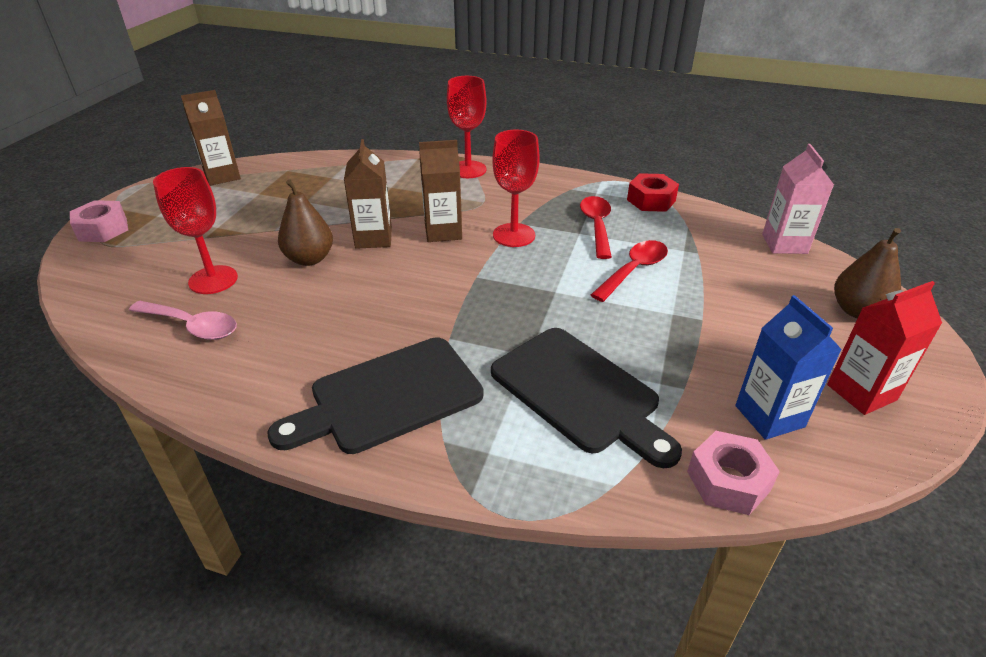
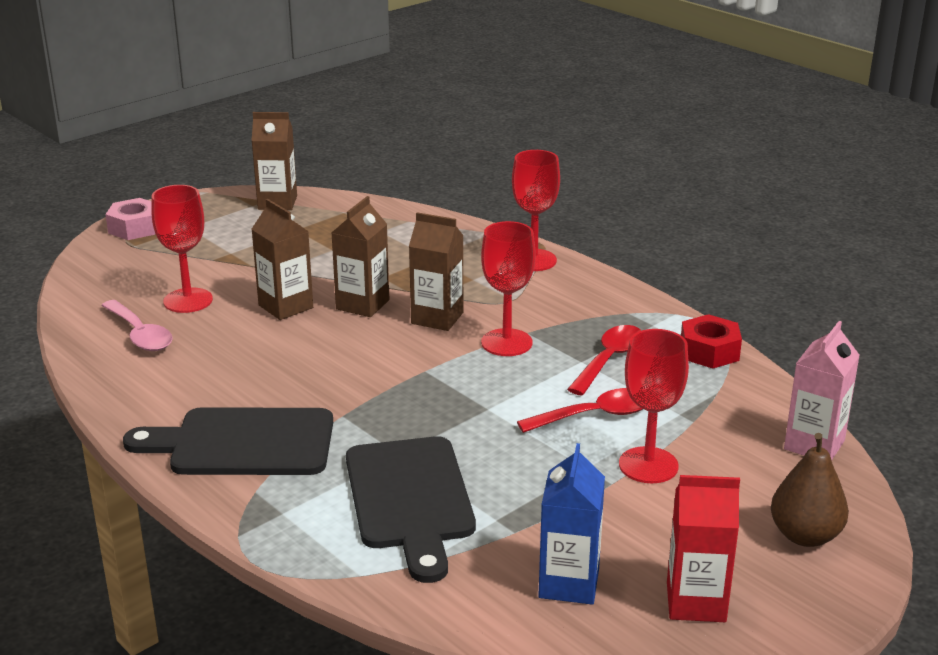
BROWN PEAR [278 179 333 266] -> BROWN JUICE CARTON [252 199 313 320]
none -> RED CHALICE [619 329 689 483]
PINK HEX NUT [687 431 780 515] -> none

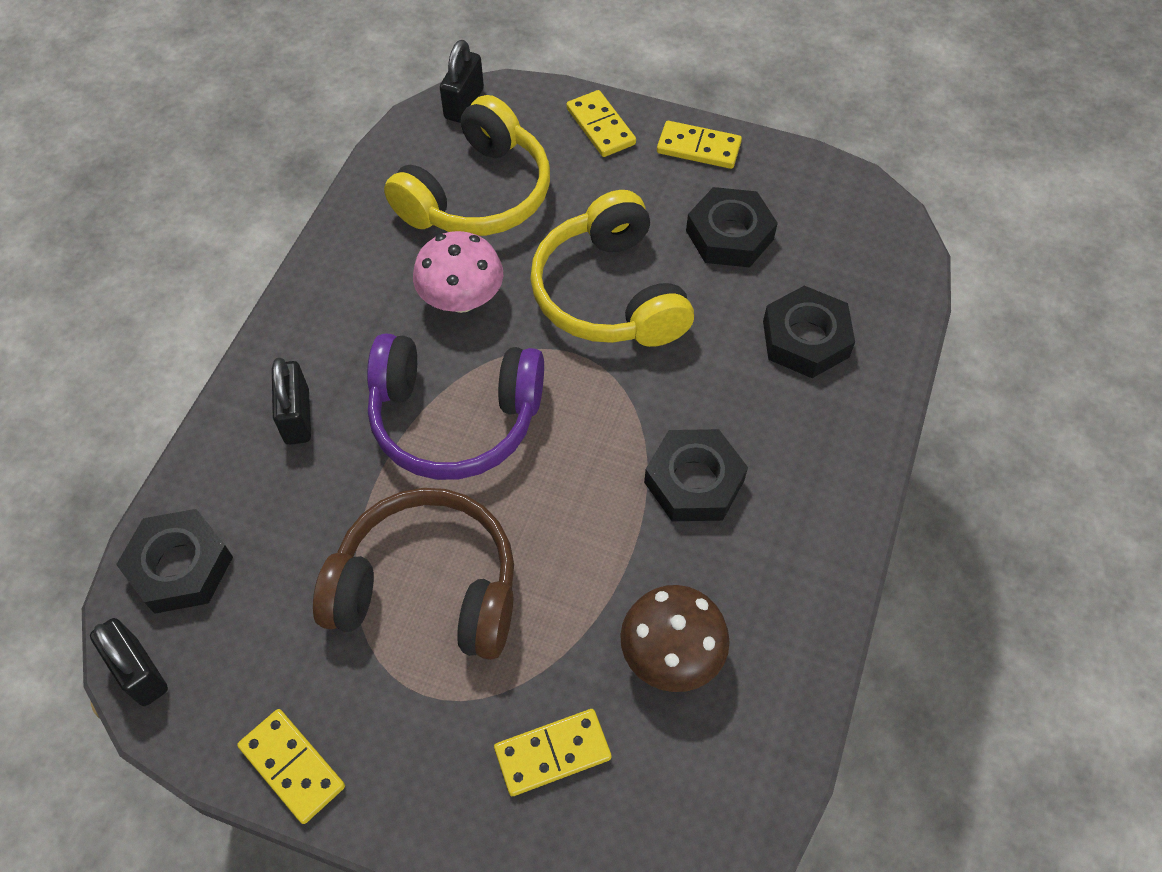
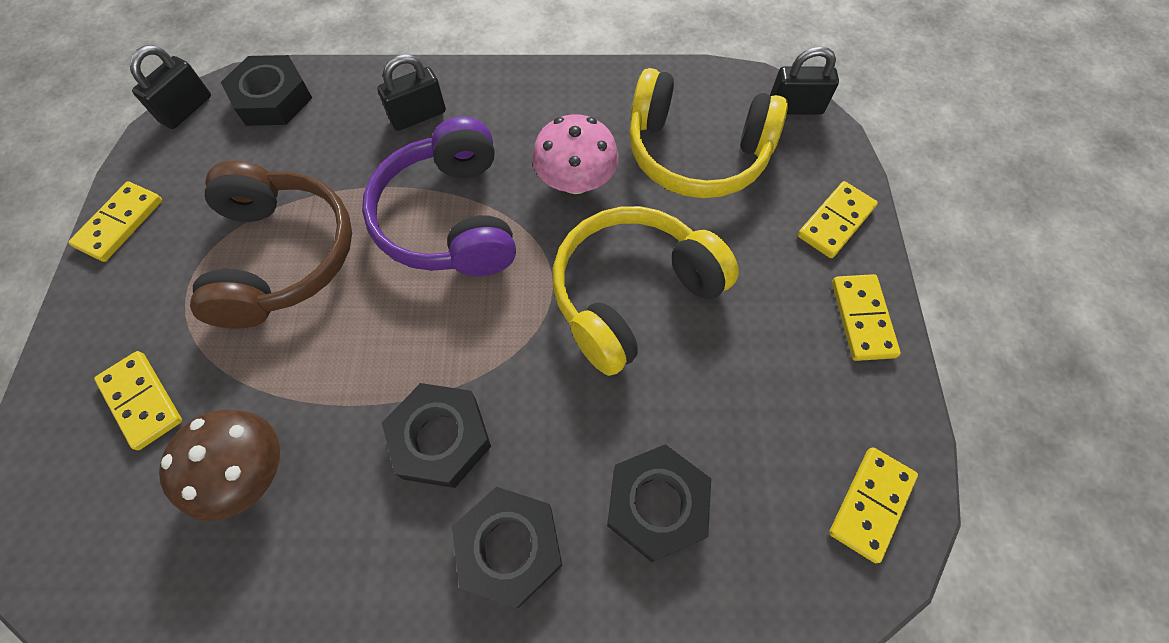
JET-BLACK HEX NUT [686 187 778 267] -> JET-BLACK HEX NUT [452 487 562 608], move
none -> YELLOW DOMINO PIECE [829 447 918 563]

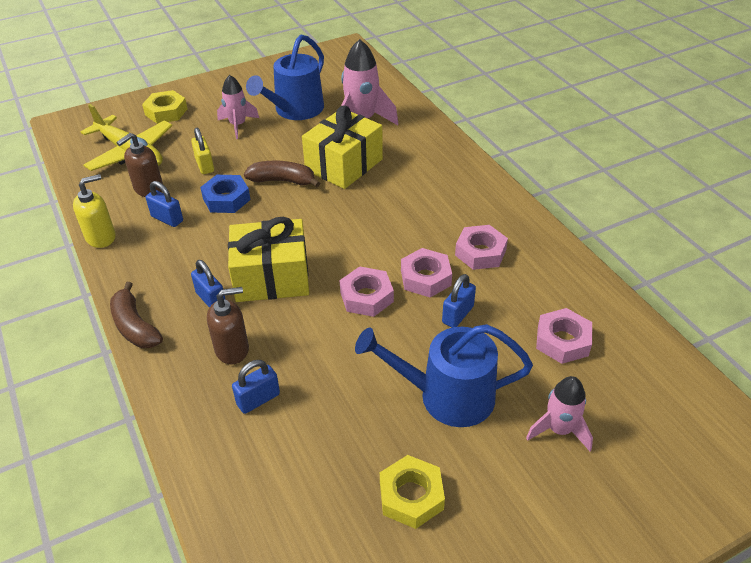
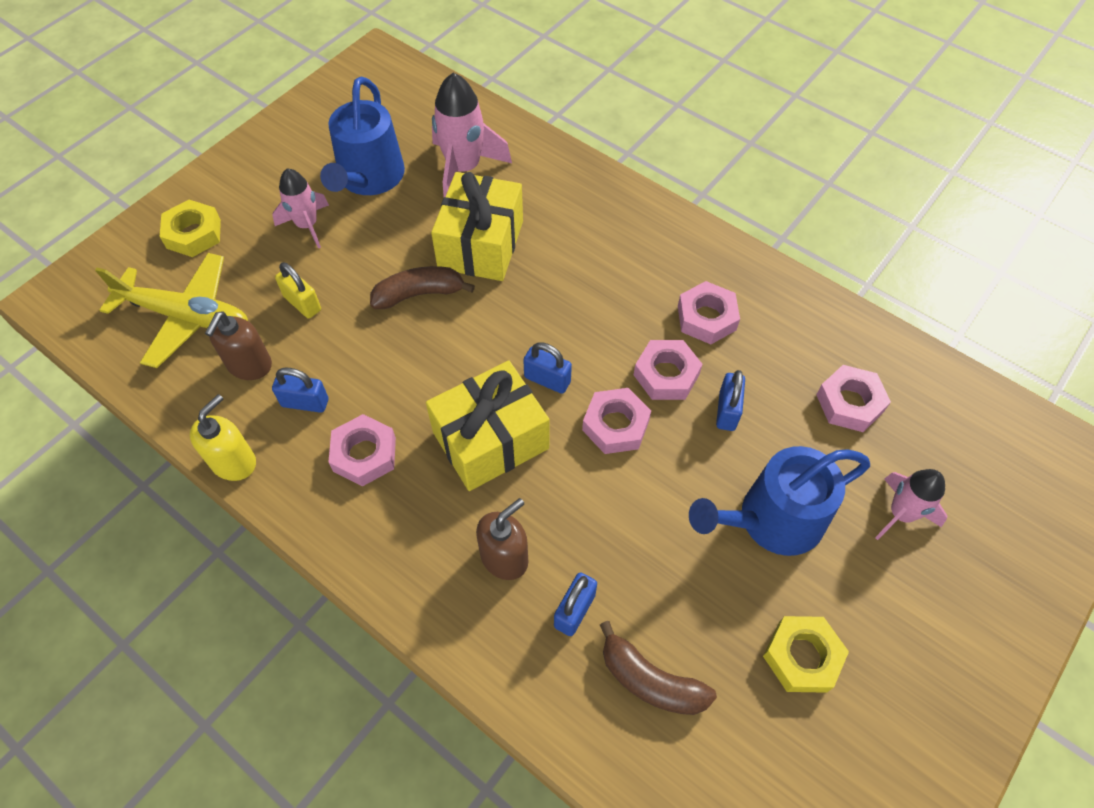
none -> PINK HEX NUT [328 414 396 486]
BLUE PADLOCK [191 260 226 308] -> BLUE PADLOCK [523 342 572 394], move
BROWN BANANA [110 282 163 348] -> BROWN BANANA [600 621 717 715], move
BLUE HEX NUT [200 175 251 213] -> none

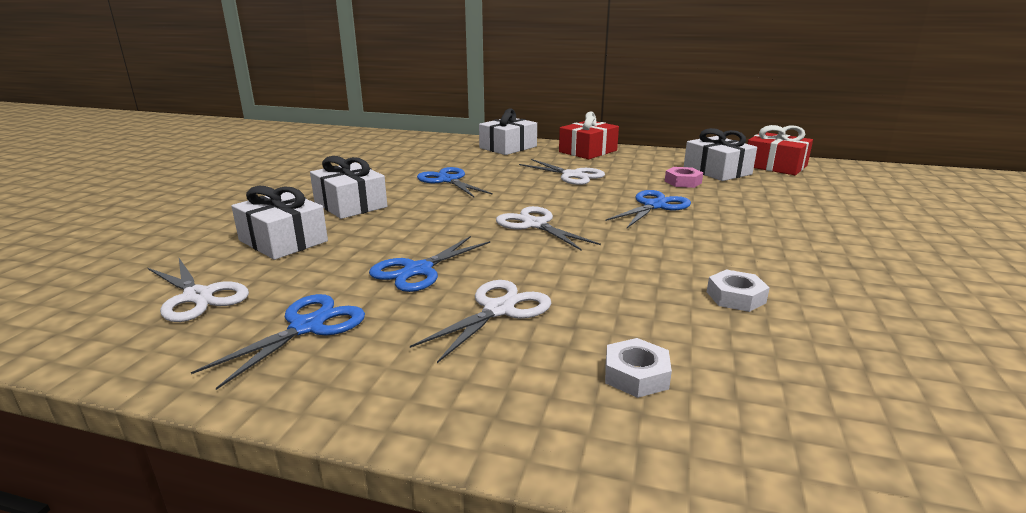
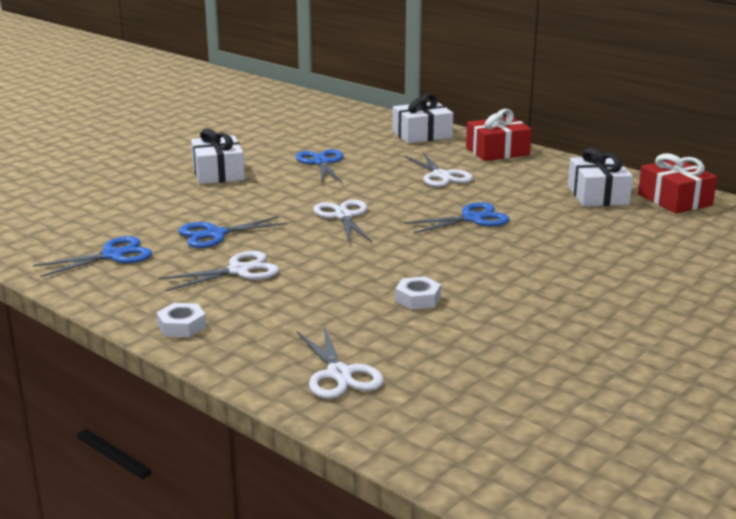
WHITE HEX NUT [605 338 672 398] -> WHITE HEX NUT [156 303 206 337], move
WHITE SCISSORS [148 258 249 322] -> WHITE SCISSORS [297 326 384 399], move
WHITE PRESENT [231 186 328 260] -> none
PINK HEX NUT [665 167 703 188] -> none

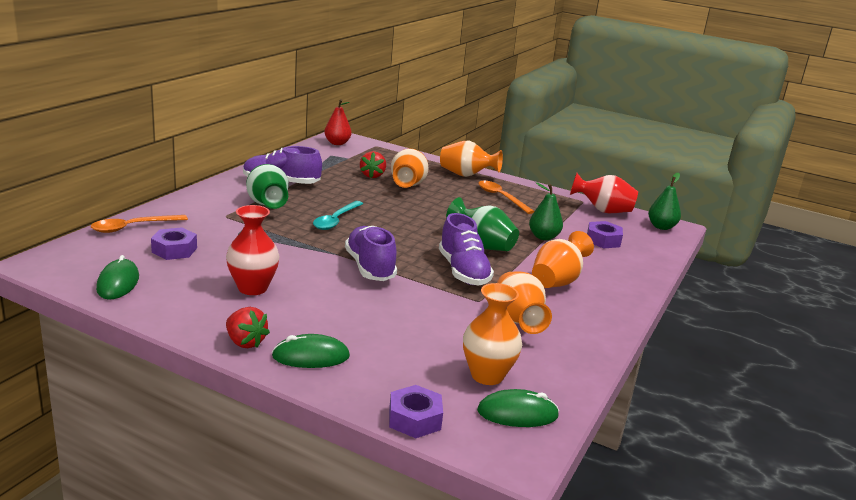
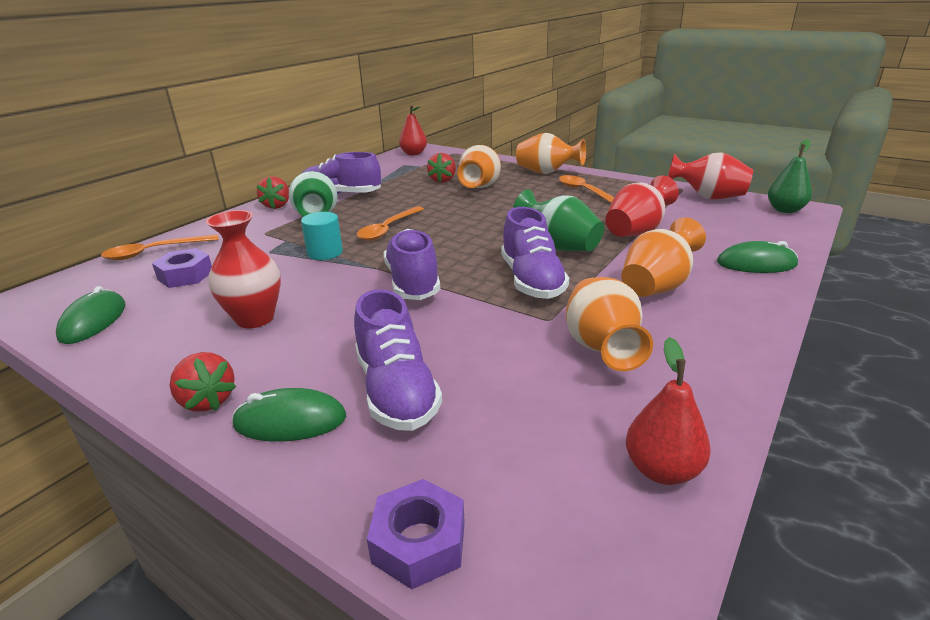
none -> RED TOY STRAWBERRY [257 176 289 209]
none -> TURQUOISE CYLINDER [301 212 343 260]
none -> ROYAL PURPLE LACE-UP SHOE [354 289 442 431]
TURQUOISE TEASPOON [313 201 363 230] -> BRIGHT ORANGE TEASPOON [357 206 424 241]
GREEN PEAR [529 182 563 240] -> RED FLOWER VASE [606 175 679 237]
none -> RED PEAR [626 337 711 485]
GREEN MOUSE [477 389 559 427] -> GREEN MOUSE [717 241 798 273], move
BRIGHT ORANGE FLOWER VASE [463 283 522 385] -> none
ROYAL PURPLE HEX NUT [587 221 623 248] -> none

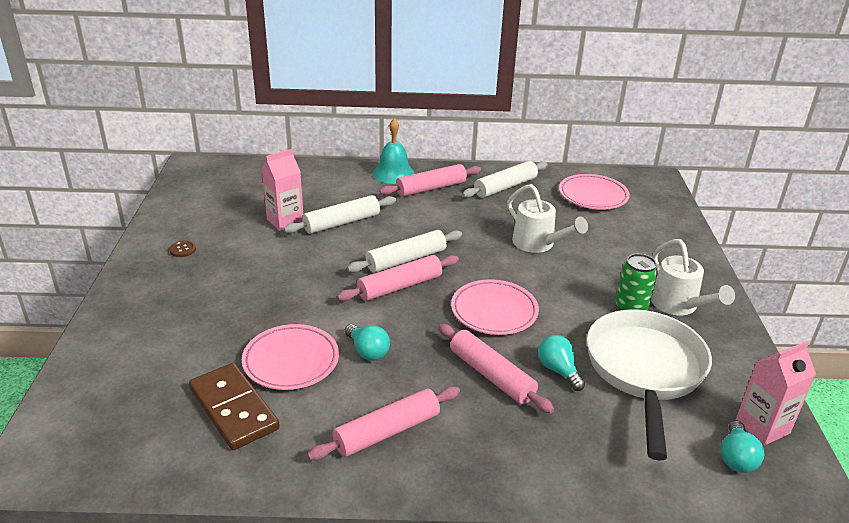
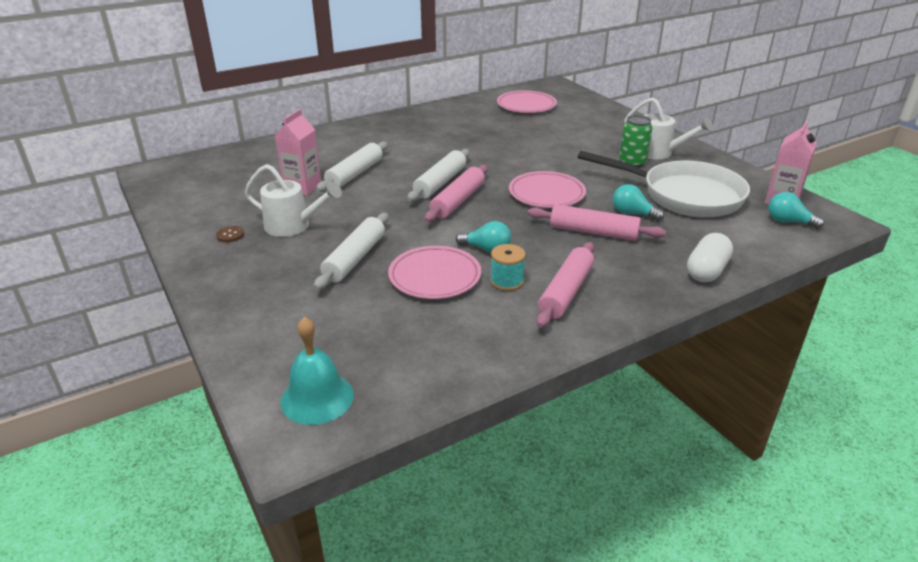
WHITE WATERING CAN [507 184 588 253] -> WHITE WATERING CAN [245 164 342 237], move
TURQUOISE HAND BELL [373 119 415 184] -> TURQUOISE HAND BELL [280 317 354 425], move
WHITE ROLLING PIN [462 161 548 198] -> WHITE ROLLING PIN [314 213 388 290], move
none -> TURQUOISE BOBBIN [490 244 526 291]
WHITE FRYING PAN [587 309 712 461] -> WHITE FRYING PAN [578 151 750 217], 135 degrees clockwise
none -> WHITE CAPSULE [687 233 733 282]
TURQUOISE LIGHT BULB [721 421 764 473] -> TURQUOISE LIGHT BULB [768 192 824 229], 135 degrees clockwise
BROWN DOMINO PIECE [189 363 280 450] -> none
PINK ROLLING PIN [379 164 481 197] -> none

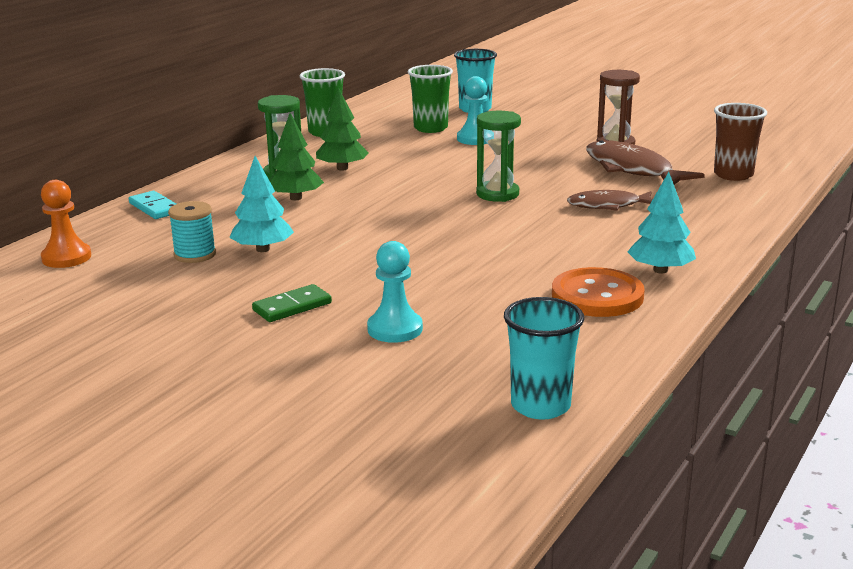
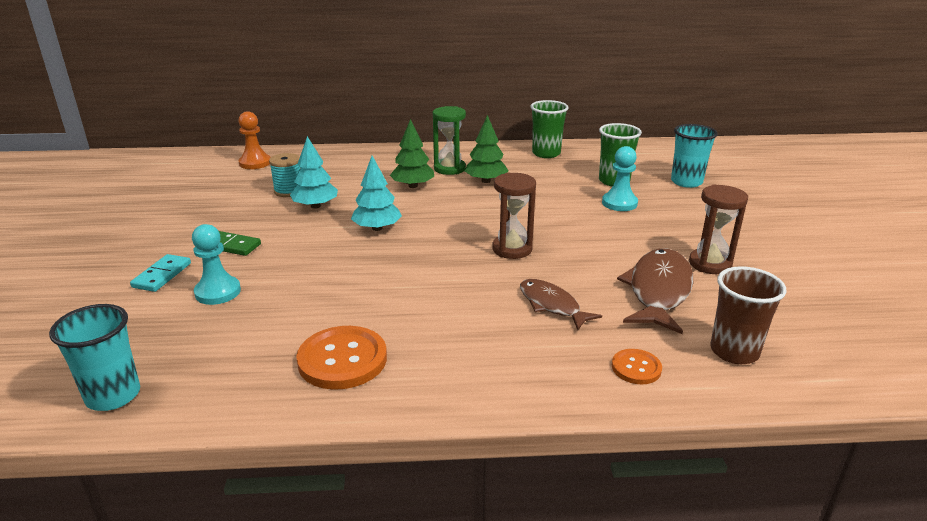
TURQUOISE DOMINO PIECE [129 191 176 219] -> TURQUOISE DOMINO PIECE [130 254 191 292], move
TURQUOISE TREE [627 172 696 274] -> TURQUOISE TREE [351 156 402 231], move
GREEN HOURGLASS [476 111 521 202] -> BROWN HOURGLASS [492 172 536 259]
none -> BRIGHT ORANGE BUTTON [612 349 662 384]

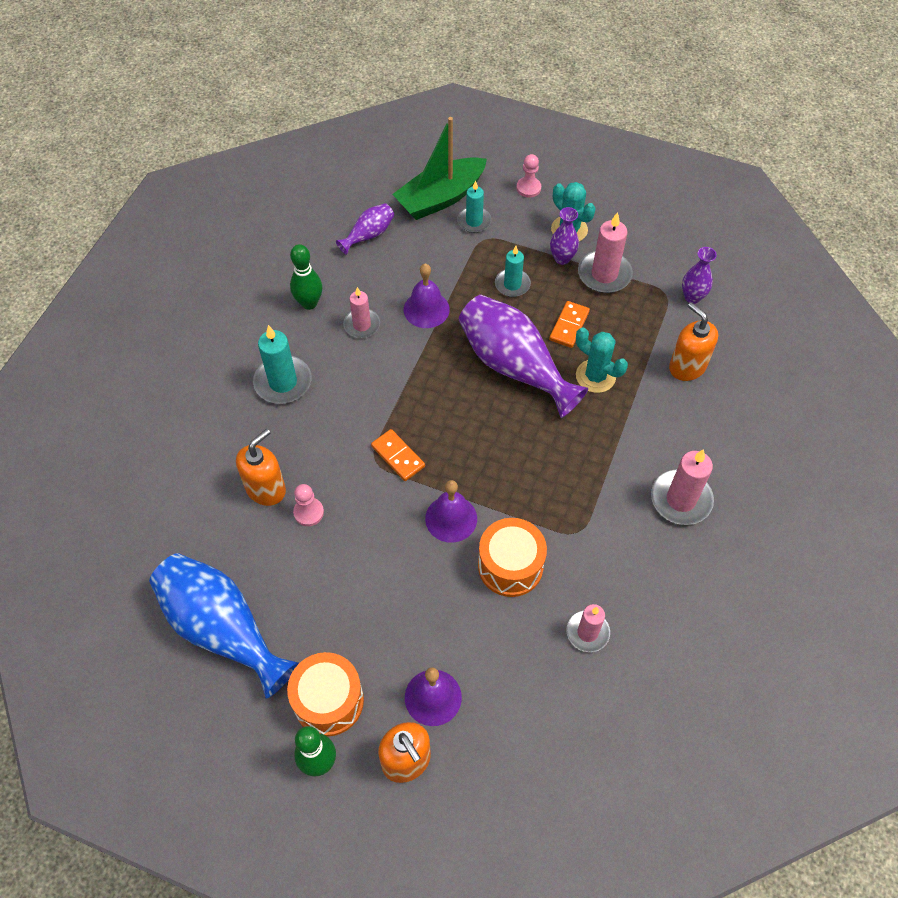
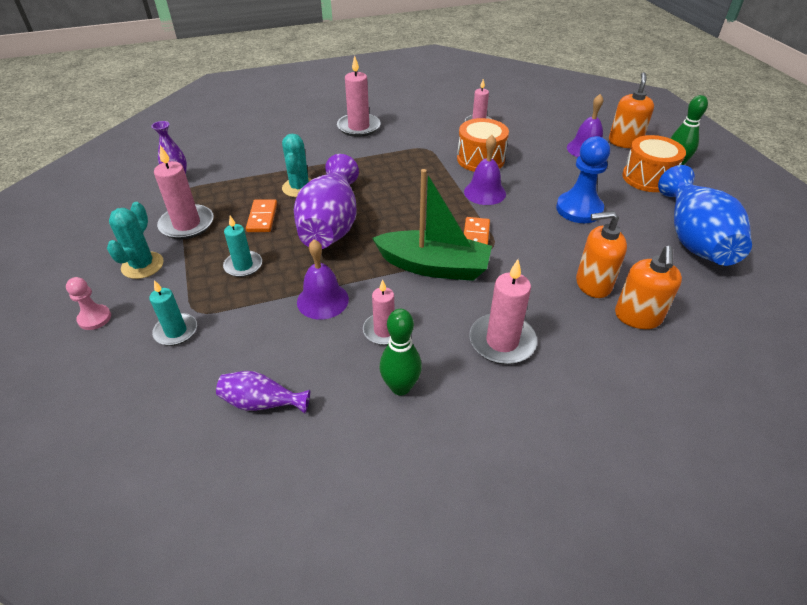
BRIGHT ORANGE DOMINO PIECE [549 301 590 348] -> BRIGHT ORANGE DOMINO PIECE [246 199 277 232], 75 degrees counterclockwise
GREEN SAILBOAT [392 117 487 220] -> GREEN SAILBOAT [372 169 492 281], move
TURQUOISE WAX CANDLE [253 325 312 404] -> PINK WAX CANDLE [469 259 537 364]
none -> BLUE GAME PAWN [556 136 610 223]
BRIGHT ORANGE SOAP PUMP [669 302 718 381] -> BRIGHT ORANGE SOAP PUMP [615 246 682 329], move
PINK GAME PAWN [293 484 324 526] -> none
ROYAL PURPLE FLOWER VASE [550 207 579 265] -> none

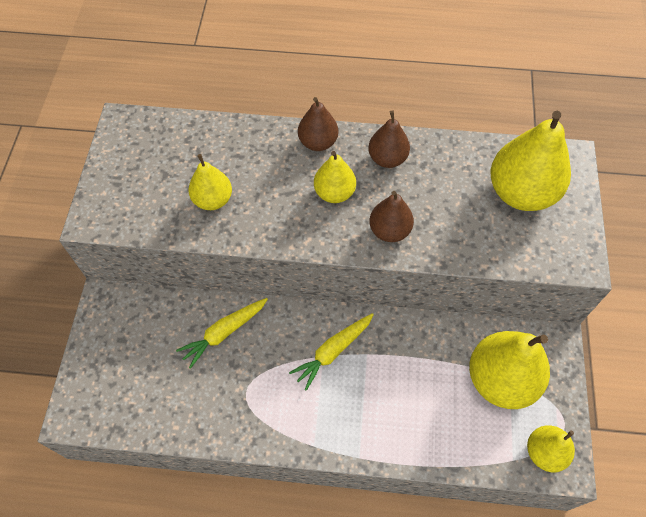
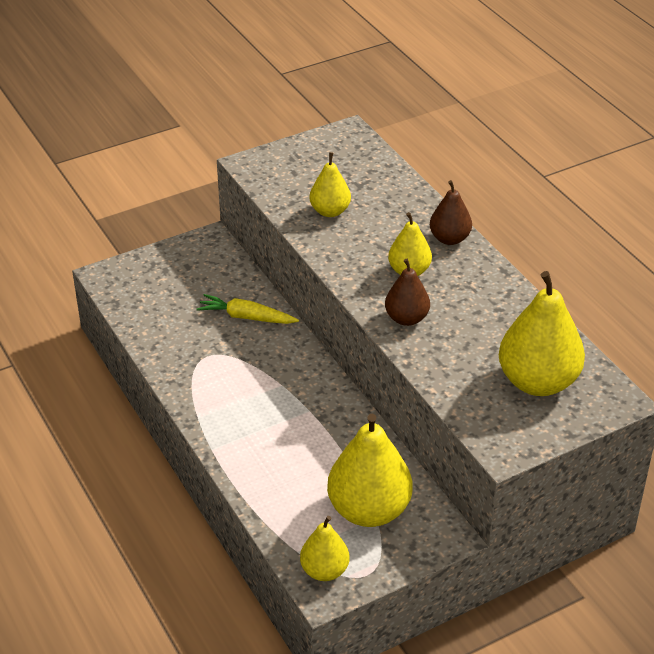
YELLOW ROOT VEGETABLE [289 313 374 391] -> none
BROWN PEAR [368 110 410 168] -> none

